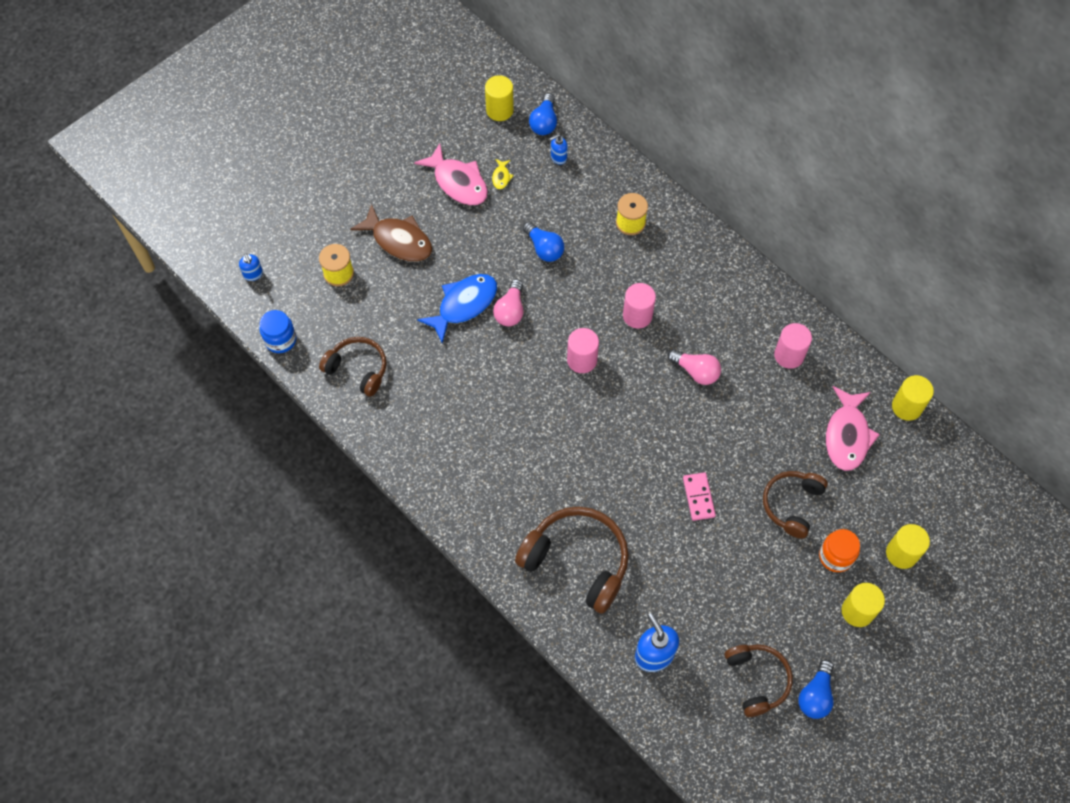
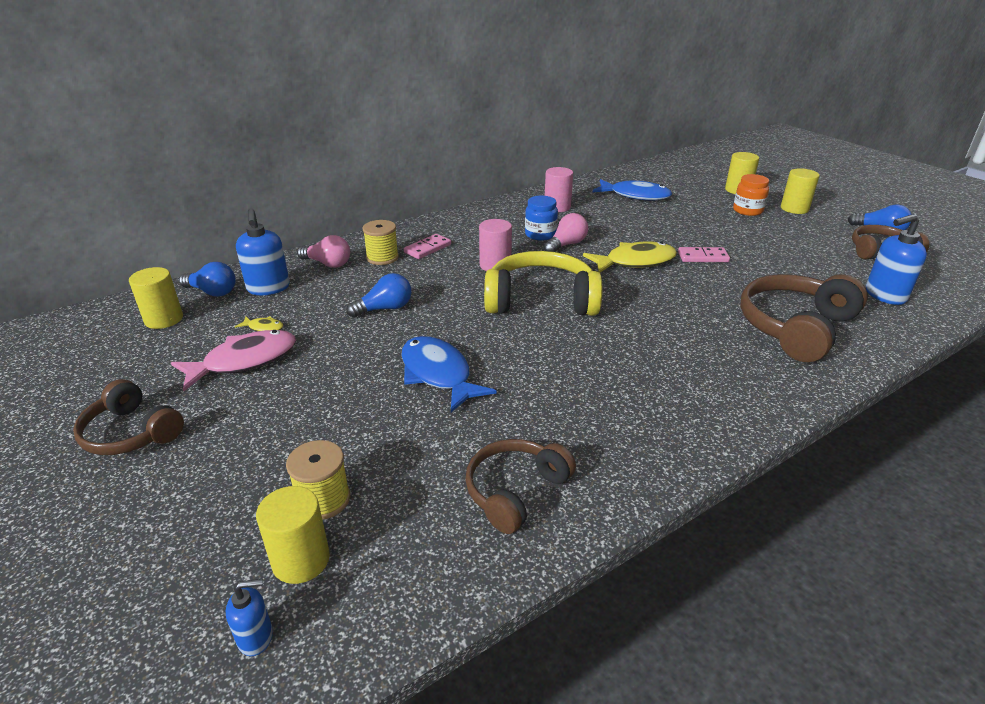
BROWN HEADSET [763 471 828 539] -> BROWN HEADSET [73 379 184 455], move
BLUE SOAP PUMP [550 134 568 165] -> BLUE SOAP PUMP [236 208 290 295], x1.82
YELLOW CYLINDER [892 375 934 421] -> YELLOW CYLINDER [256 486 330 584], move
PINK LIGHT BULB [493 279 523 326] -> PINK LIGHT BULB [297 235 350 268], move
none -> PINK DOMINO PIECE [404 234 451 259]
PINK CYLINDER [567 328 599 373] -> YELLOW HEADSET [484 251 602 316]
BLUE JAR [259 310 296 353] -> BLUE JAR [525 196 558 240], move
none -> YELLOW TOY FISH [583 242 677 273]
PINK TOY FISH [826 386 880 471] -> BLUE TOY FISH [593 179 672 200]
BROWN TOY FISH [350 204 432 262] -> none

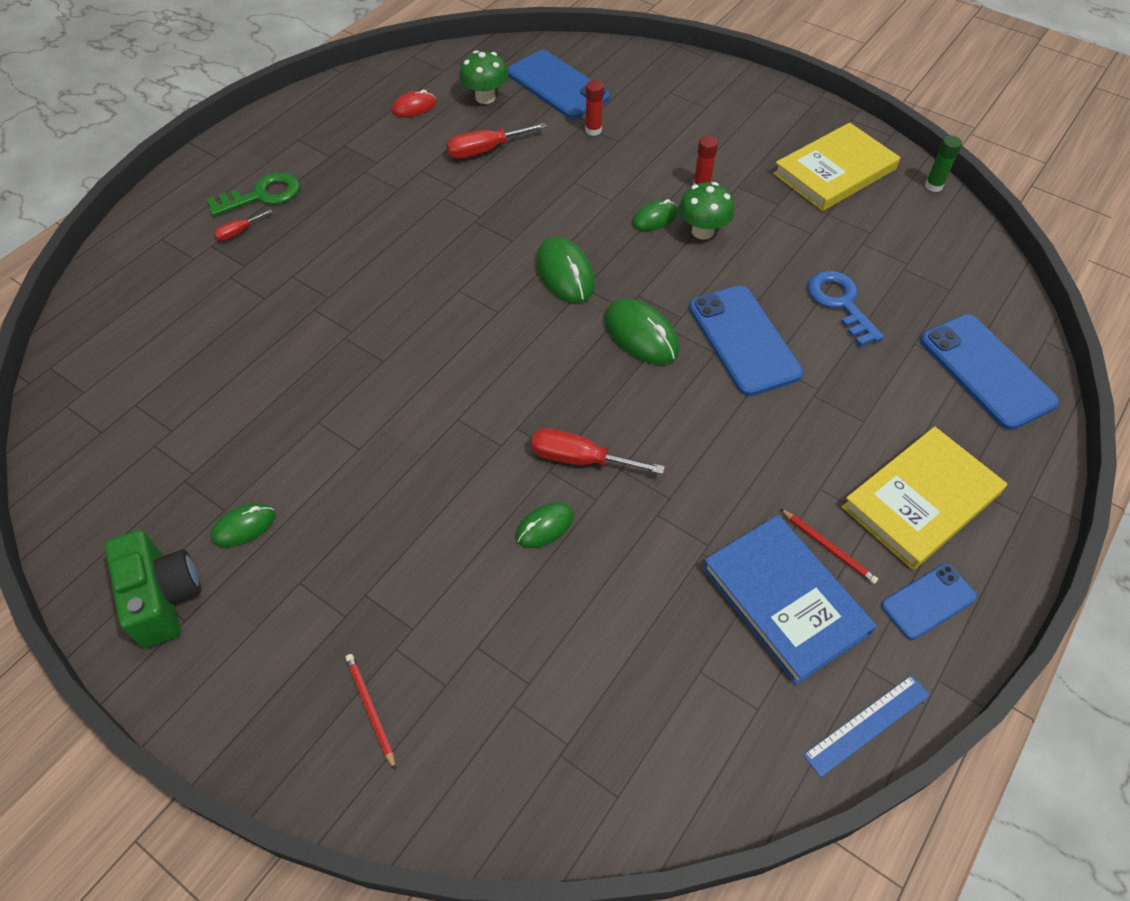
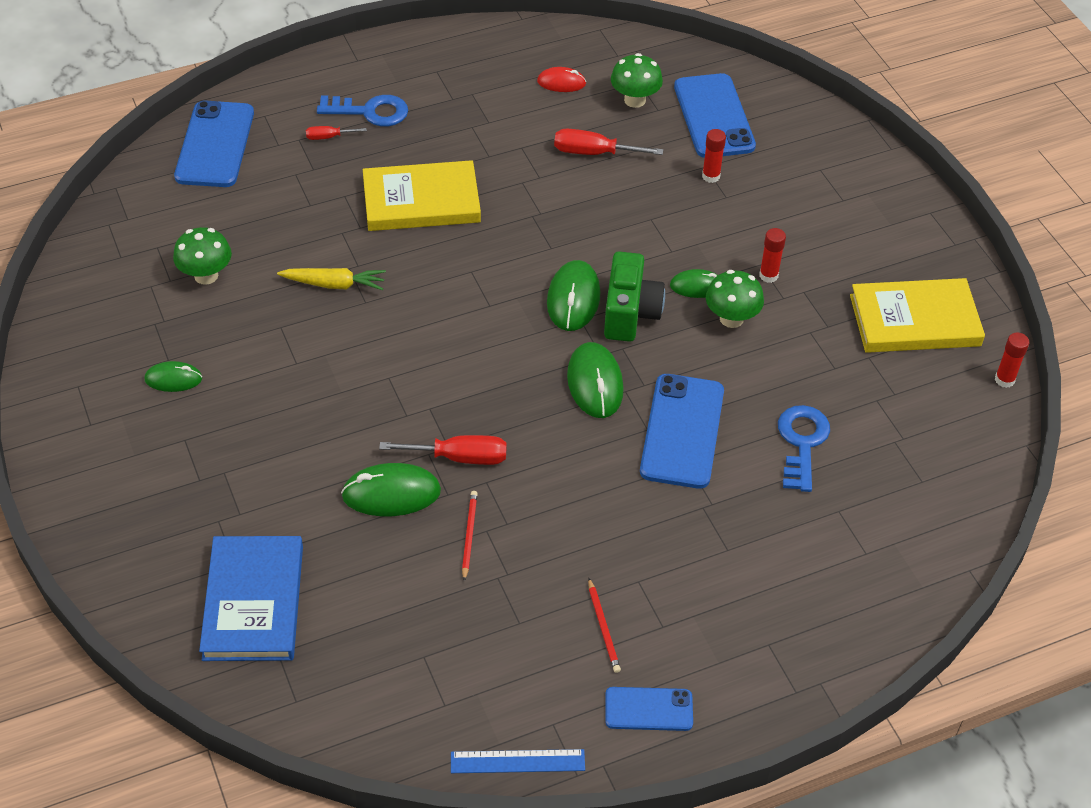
none -> GREEN TOADSTOOL [173 227 232 285]
BLUE SMARTPHONE [920 314 1059 430] -> BLUE SMARTPHONE [174 101 254 187], move
BLUE HARDBACK [702 515 877 685] -> BLUE HARDBACK [199 536 303 661], move
none -> YELLOW ROOT VEGETABLE [277 268 386 290]
GREEN DOOR KEY [206 172 300 216] -> BLUE DOOR KEY [317 95 408 126]
GREEN MOUSE [516 502 574 548] -> GREEN MOUSE [341 463 441 516], x1.63
YELLOW HARDBACK [842 426 1007 570] -> YELLOW HARDBACK [363 160 481 231], move
RED SCREWDRIVER [531 428 665 474] -> RED SCREWDRIVER [379 435 507 465], 135 degrees clockwise
RED LEAD PENCIL [345 654 396 770] -> RED LEAD PENCIL [462 491 478 581], move
GREEN PHOTO CAMERA [105 530 201 648] -> GREEN PHOTO CAMERA [604 252 665 342], move
GREEN STICK OF GLUE [925 135 962 192] -> RED STICK OF GLUE [995 332 1029 388]

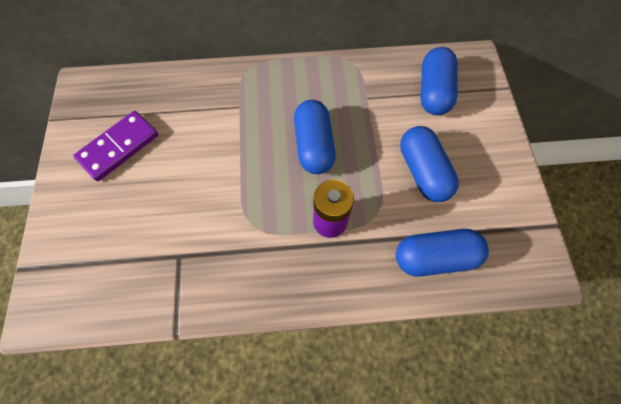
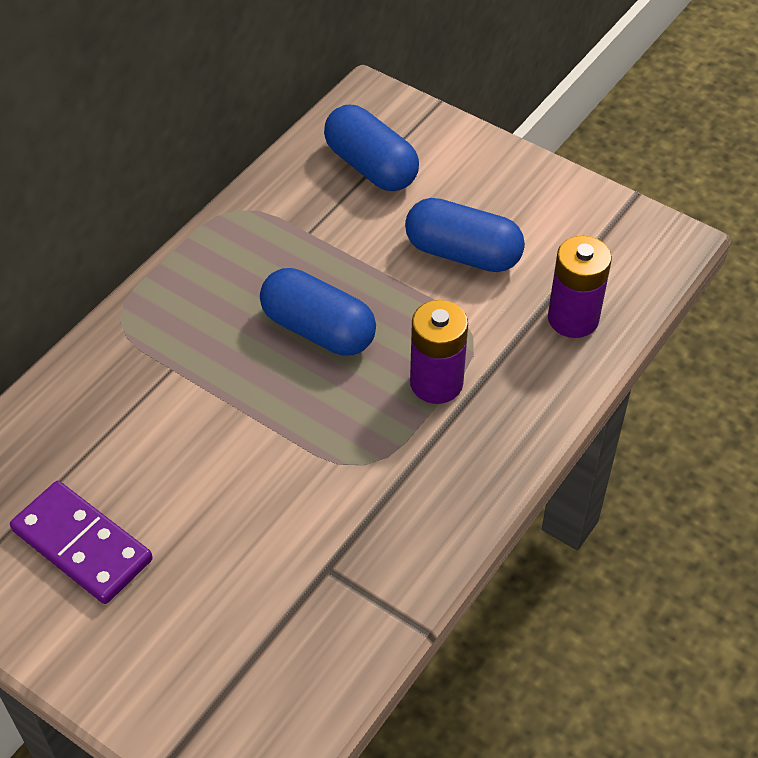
ROYAL PURPLE DOMINO PIECE [73 111 158 181] -> ROYAL PURPLE DOMINO PIECE [10 481 153 604], 45 degrees counterclockwise
BLUE CAPSULE [396 229 489 277] -> ROYAL PURPLE AA BATTERY [548 236 612 338]

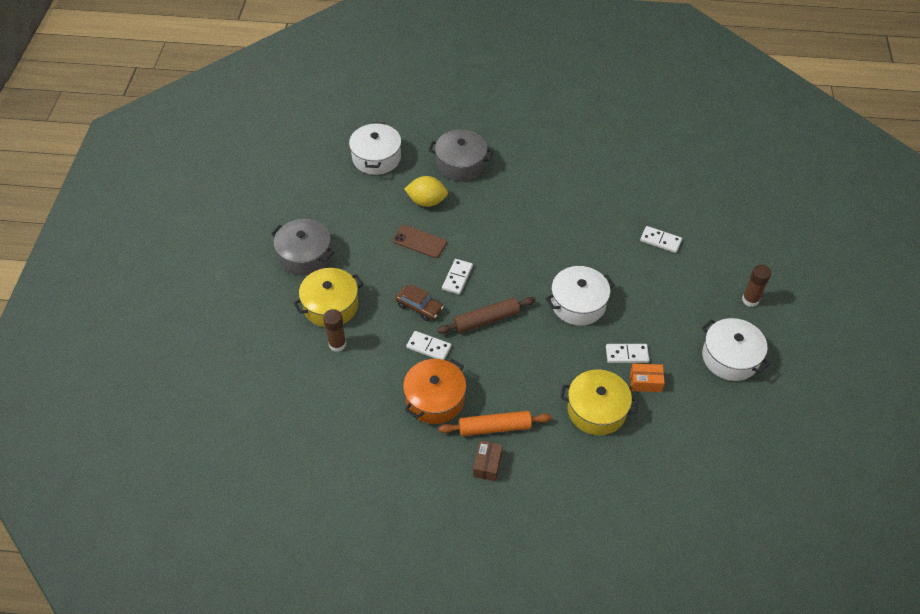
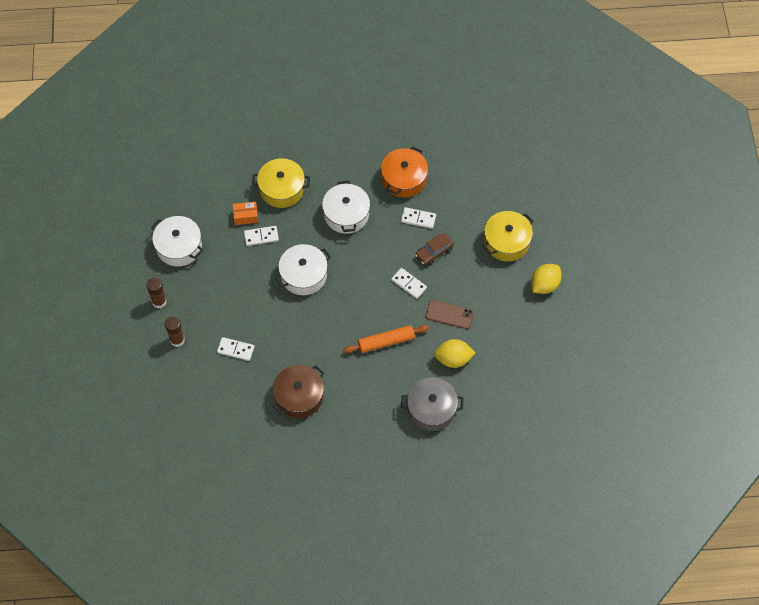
BROWN STICK OF GLUE [323 309 346 352] -> BROWN STICK OF GLUE [165 317 185 347], move
none -> BROWN COOKING POT [272 365 324 418]
WHITE COOKING POT [349 122 401 175] -> WHITE COOKING POT [322 181 370 234], move
BRIGHT ORANGE ROLLING PIN [439 411 551 436] -> BRIGHT ORANGE ROLLING PIN [343 325 429 353], move
WHITE DOMINO PIECE [442 259 473 294] -> WHITE DOMINO PIECE [391 268 427 299], 60 degrees counterclockwise
BROWN CAR [395 284 443 321] -> BROWN CAR [415 233 454 266], 60 degrees counterclockwise
ASH-GREY COOKING POT [271 219 334 276] -> YELLOW TOY LEMON [531 264 561 294]
BROWN ROLLING PIN [438 297 535 334] -> none
BROWN BOX [473 440 503 481] -> none

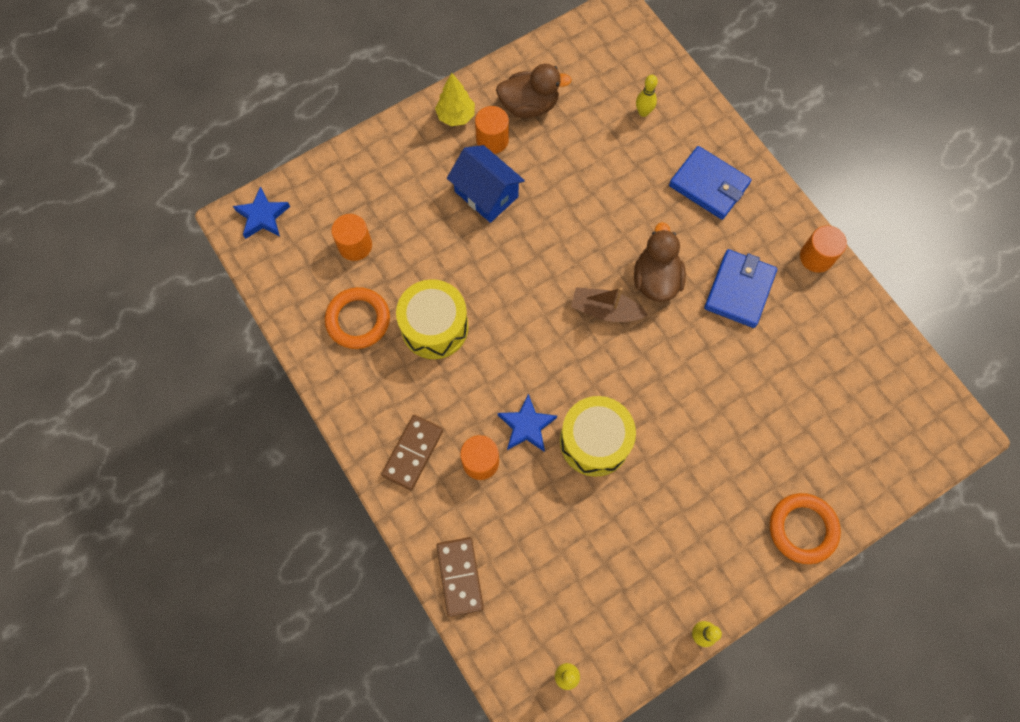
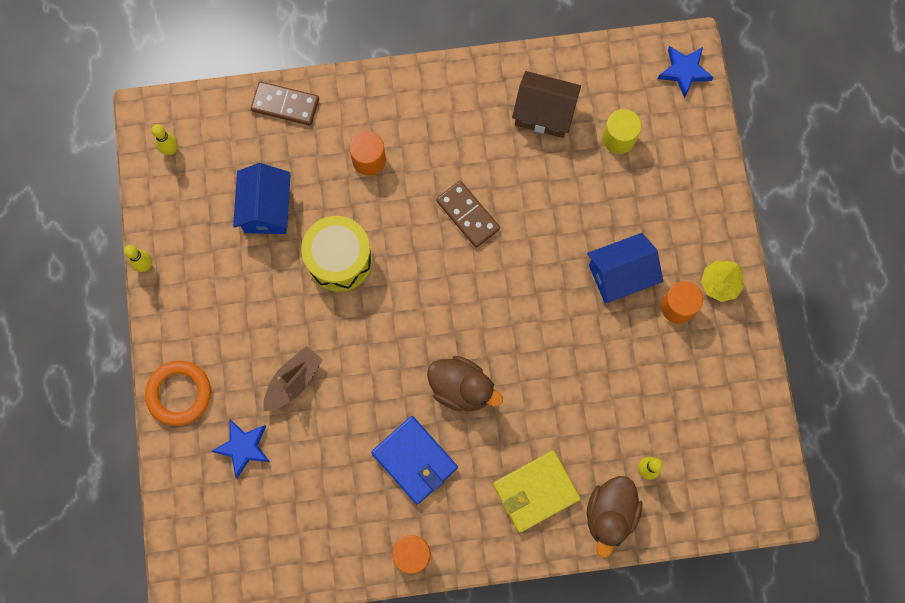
BLUE FIVE-POINTED STAR [498 394 557 451] -> BLUE FIVE-POINTED STAR [212 419 270 478], move
none -> BLUE TOY HOUSE [233 163 291 234]
BROWN SAILBOAT [571 287 647 322] -> BROWN SAILBOAT [263 346 323 411], move
BROWN DOMINO PIECE [381 415 443 490] -> BROWN DOMINO PIECE [436 181 500 248], move
BLUE CARD WALLET [669 146 752 220] -> YELLOW CARD WALLET [493 450 581 533]
BRIGHT ORANGE TORUS [325 287 390 349] -> BROWN TOY HOUSE [512 71 581 138]
BROWN DUCK [496 64 572 118] -> BROWN DUCK [586 476 643 558], move
BRIGHT ORANGE CYLINDER [331 214 372 261] -> YELLOW CYLINDER [602 109 641 154]
YELLOW SNARE DRUM [396 279 469 359] -> none

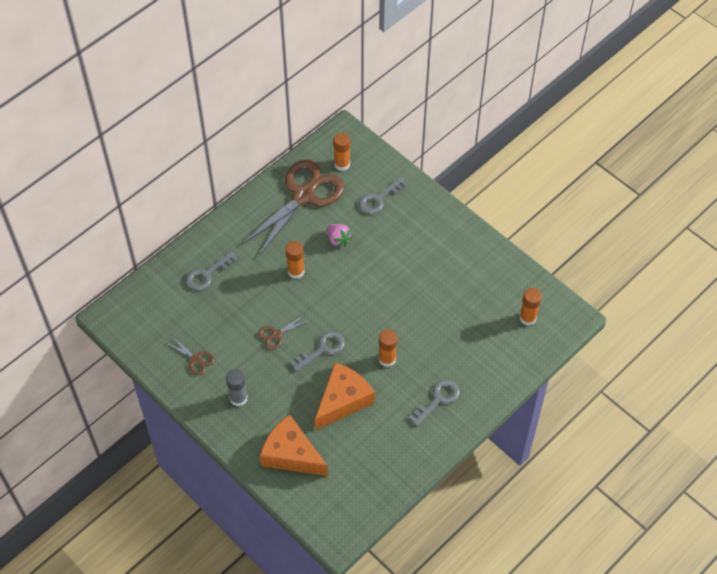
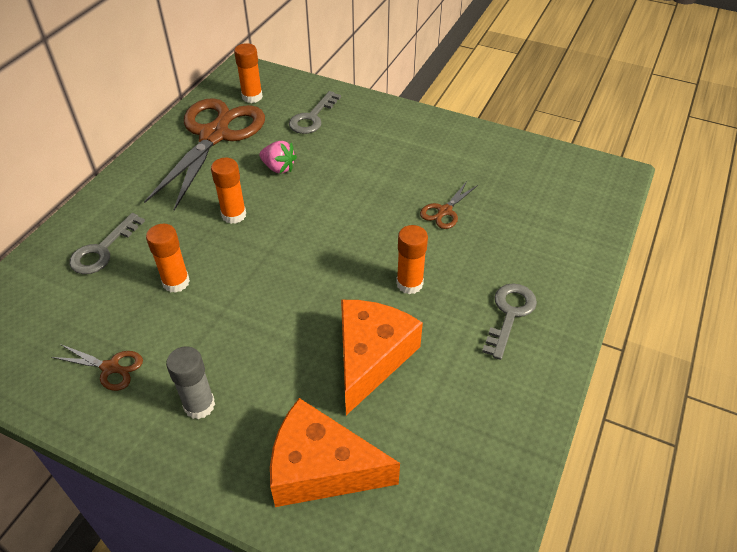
BRIGHT ORANGE STICK OF GLUE [519 288 542 325] -> BRIGHT ORANGE STICK OF GLUE [146 224 190 293], move
BROWN SCISSORS [258 315 311 350] -> BROWN SCISSORS [420 181 478 229], move
ASH-GREY DOOR KEY [290 331 345 372] -> none

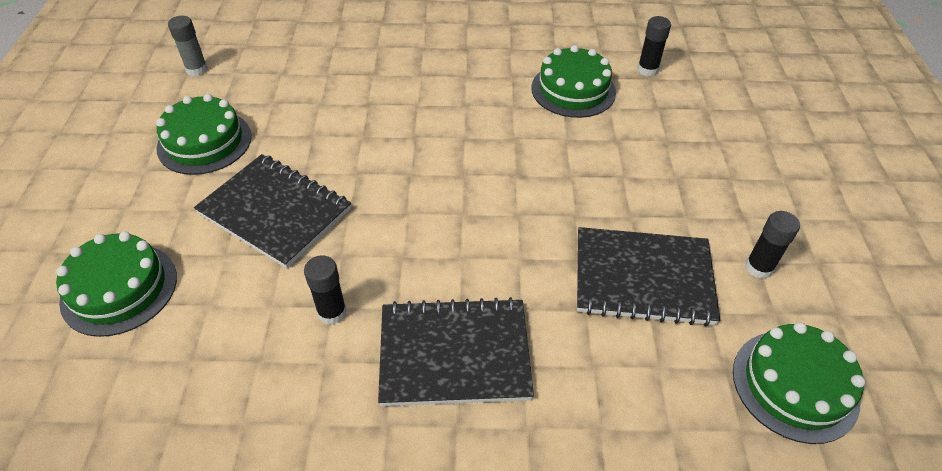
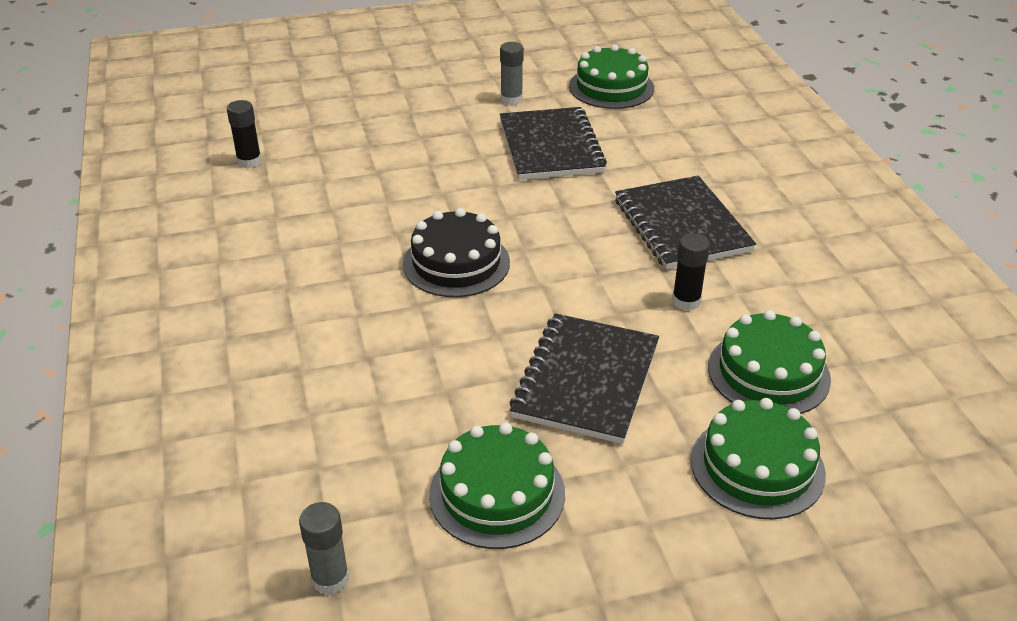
none -> JET-BLACK LAYER CAKE [403 208 510 297]
JET-BLACK STICK OF GLUE [745 211 800 279] -> ASH-GREY STICK OF GLUE [500 42 524 105]
GREEN LAYER CAKE [531 45 616 118] -> GREEN LAYER CAKE [708 310 831 414], move

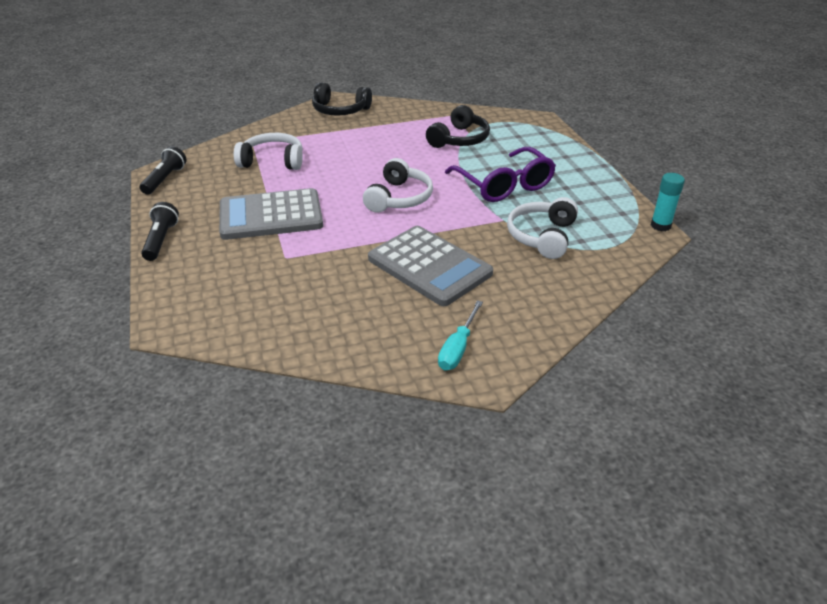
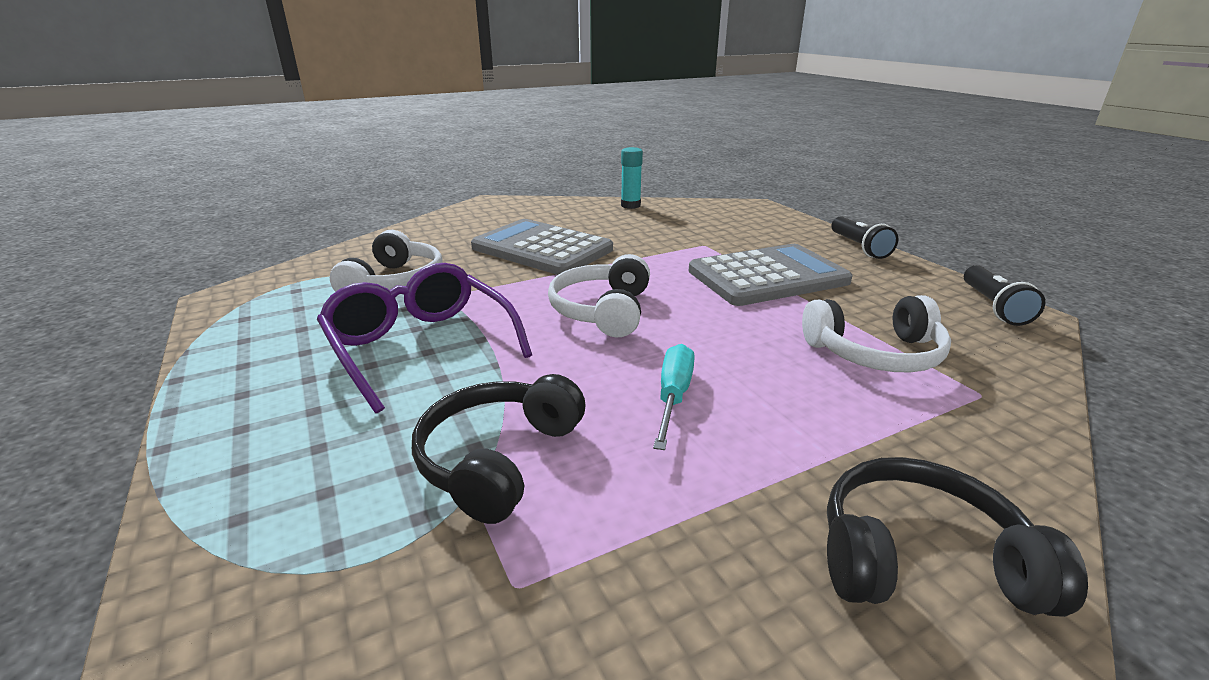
TURQUOISE STICK OF GLUE [651 173 685 231] -> TURQUOISE STICK OF GLUE [621 147 643 209], move
TURQUOISE SCREWDRIVER [438 300 483 370] -> TURQUOISE SCREWDRIVER [653 344 695 450], move

